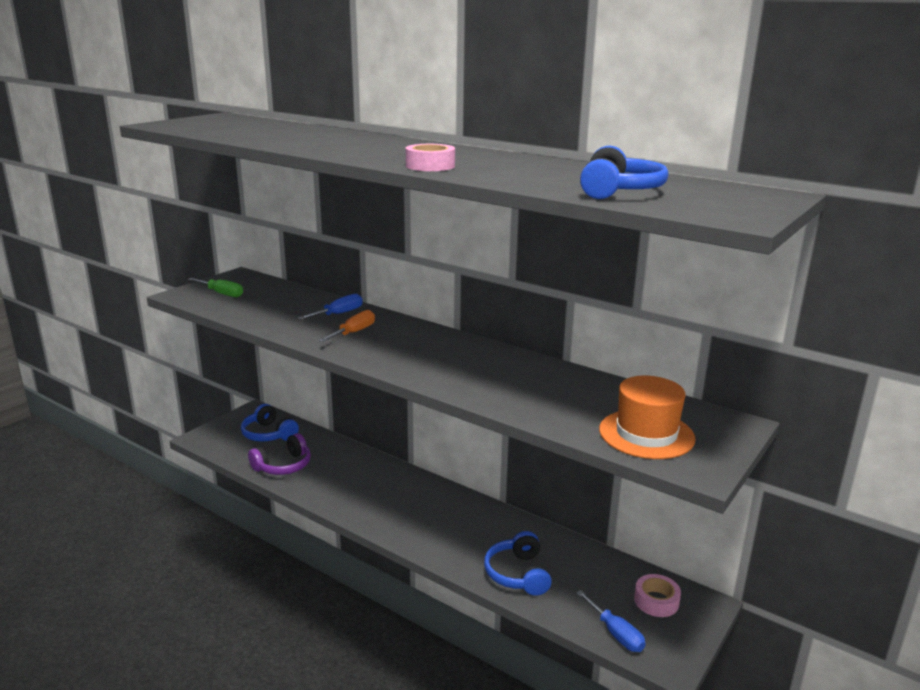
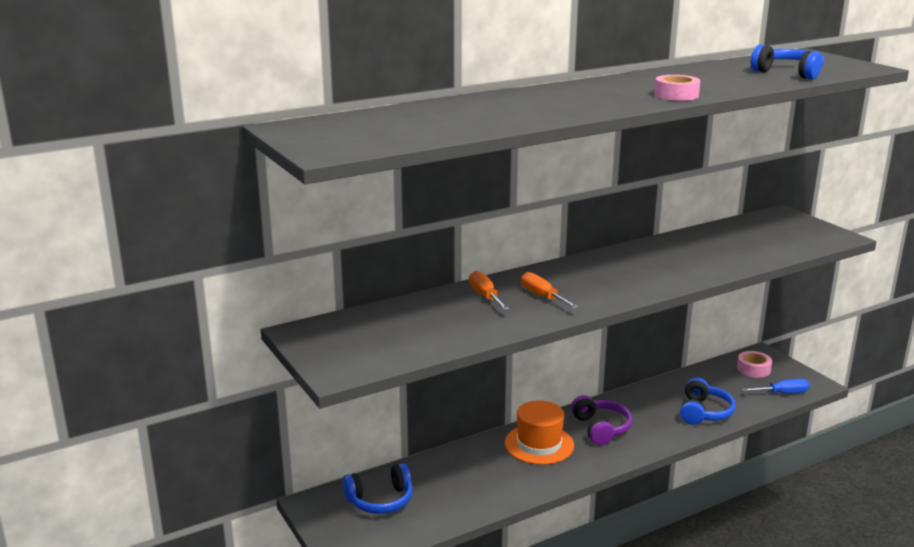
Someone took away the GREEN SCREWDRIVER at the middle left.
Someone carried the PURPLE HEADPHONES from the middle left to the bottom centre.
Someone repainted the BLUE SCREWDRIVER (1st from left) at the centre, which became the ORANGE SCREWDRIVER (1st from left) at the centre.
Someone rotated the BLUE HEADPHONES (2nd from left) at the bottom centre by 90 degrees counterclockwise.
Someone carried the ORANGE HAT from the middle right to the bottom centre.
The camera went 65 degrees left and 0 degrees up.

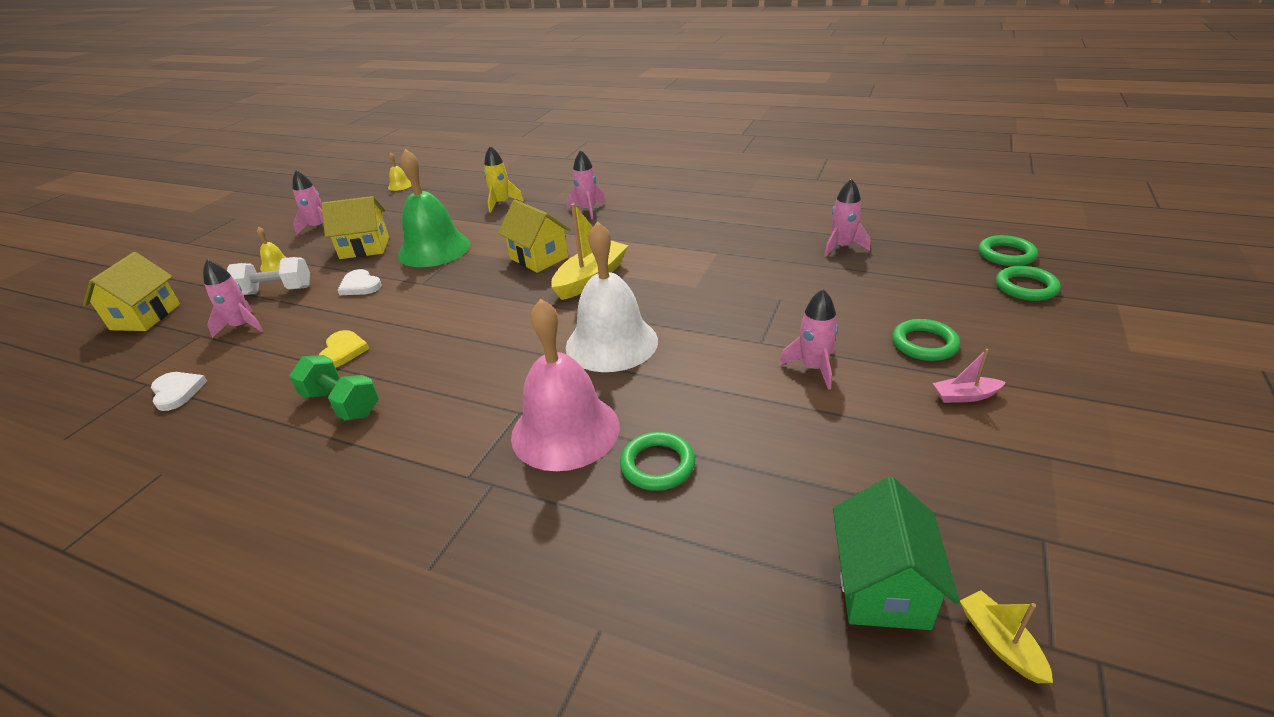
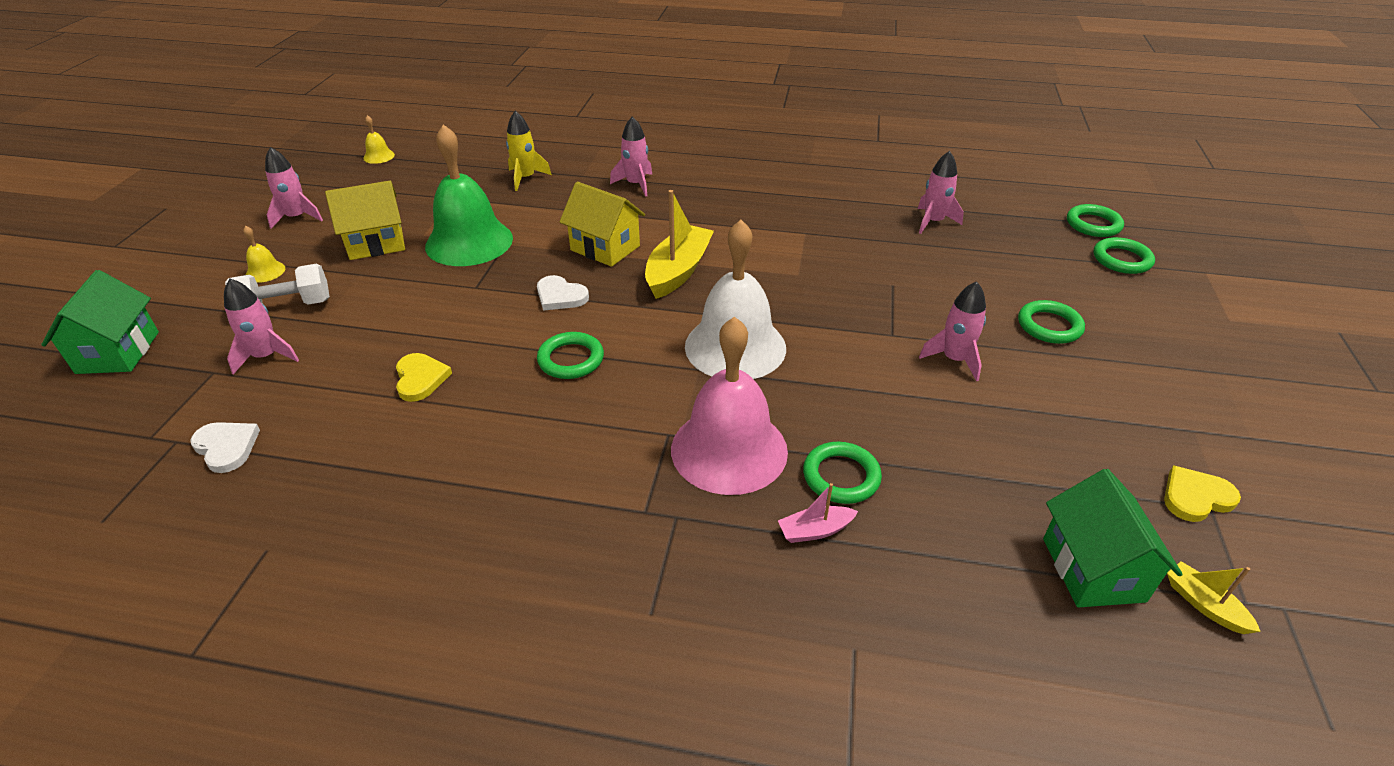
Someone repainted the YELLOW HOUSE (1st from left) at the middle left, which became the GREEN HOUSE (1st from left) at the middle left.
Someone took away the GREEN DUMBBELL at the middle left.
Someone carried the WHITE HEART (2nd from left) from the middle left to the centre.
Someone carried the PINK BOAT from the middle right to the bottom centre.
Someone put down the GREEN RING (1st from left) at the centre.
Someone put down the YELLOW HEART (2nd from left) at the middle right.
The camera went 15 degrees left and 5 degrees up.

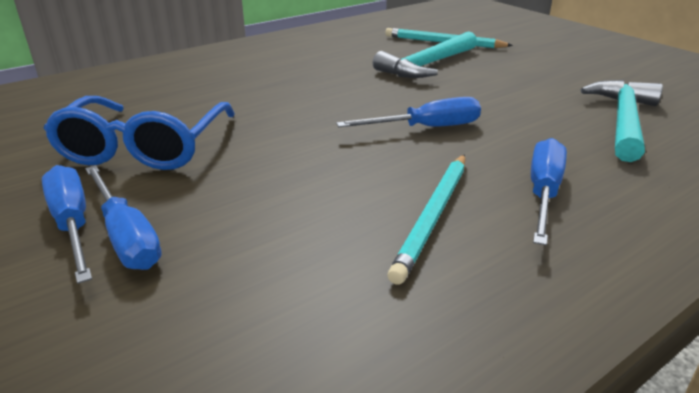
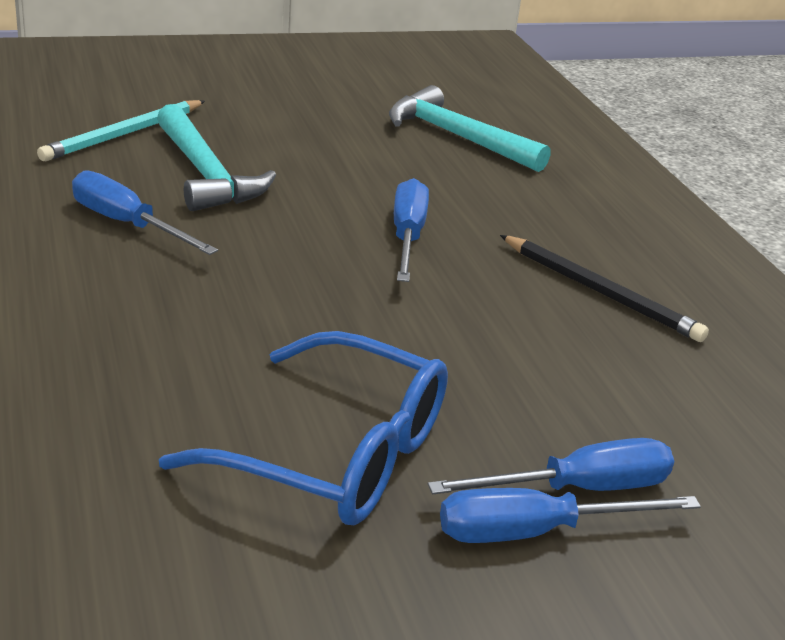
Someone repainted the TURQUOISE PENCIL (1st from left) at the centre, which became the BLACK PENCIL at the middle right.
Someone carried the BLUE SCREWDRIVER (4th from left in the first image) from the middle right to the top left.
The camera went 75 degrees left and 0 degrees up.

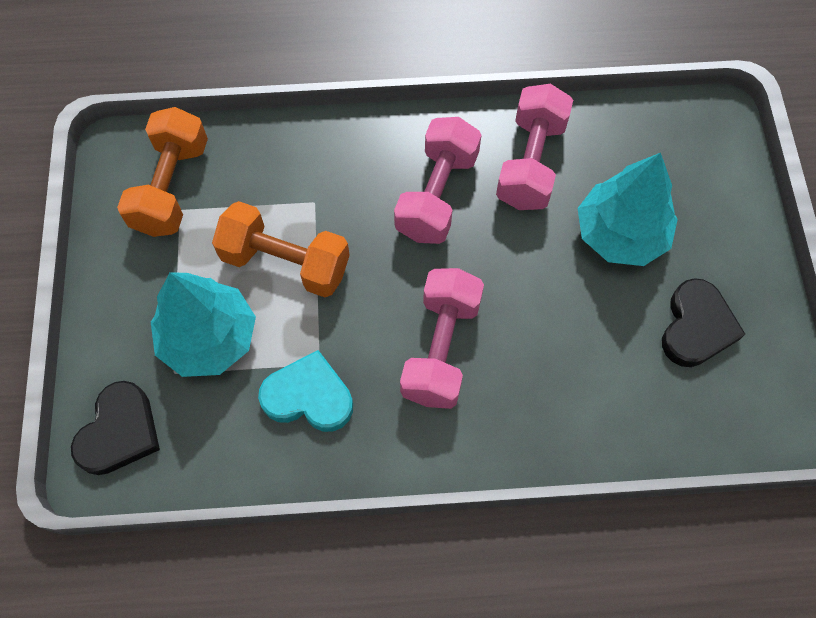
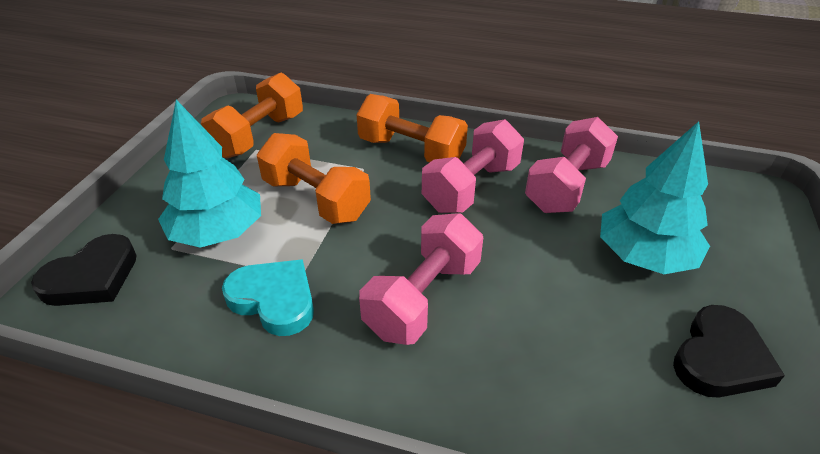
Someone put down the ORANGE DUMBBELL (3rd from left) at the top centre.
The camera went 20 degrees right and 25 degrees down.

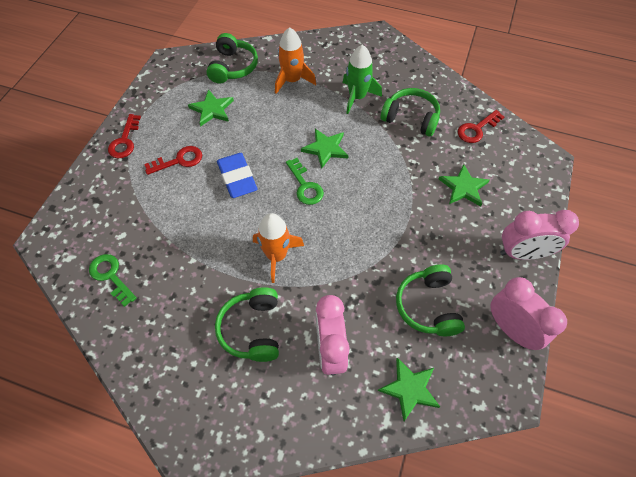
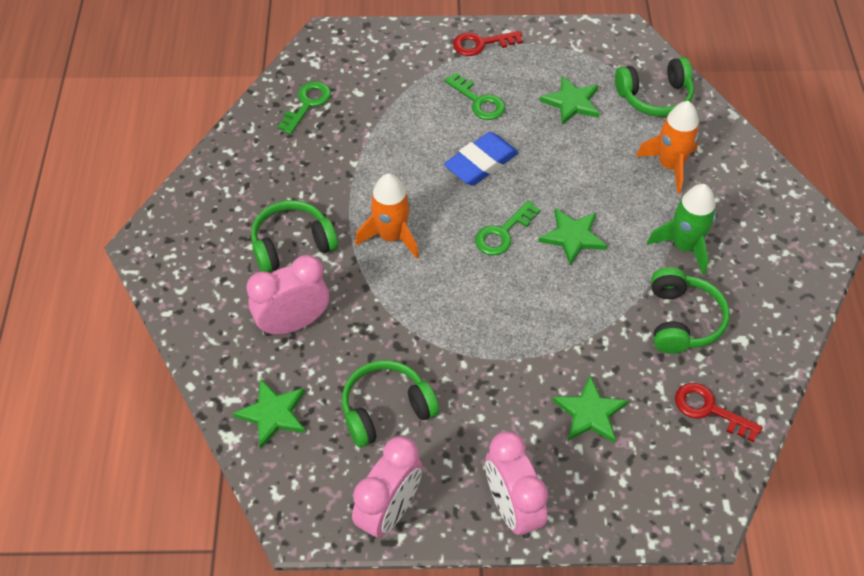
Someone repainted the RED KEY (2nd from left) at the middle left, which became the GREEN KEY (2nd from left) at the top centre.
The camera went 70 degrees right and 5 degrees down.

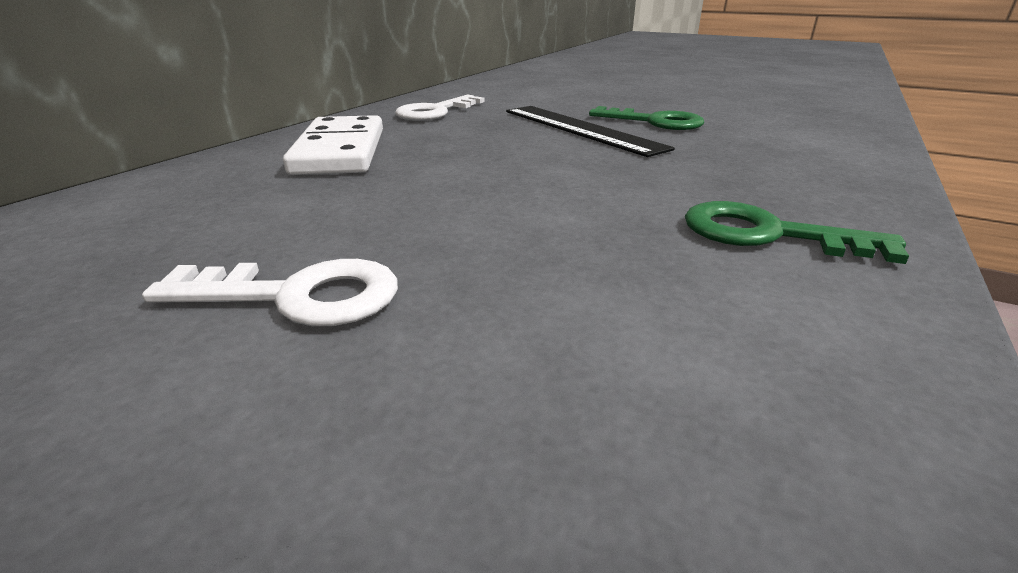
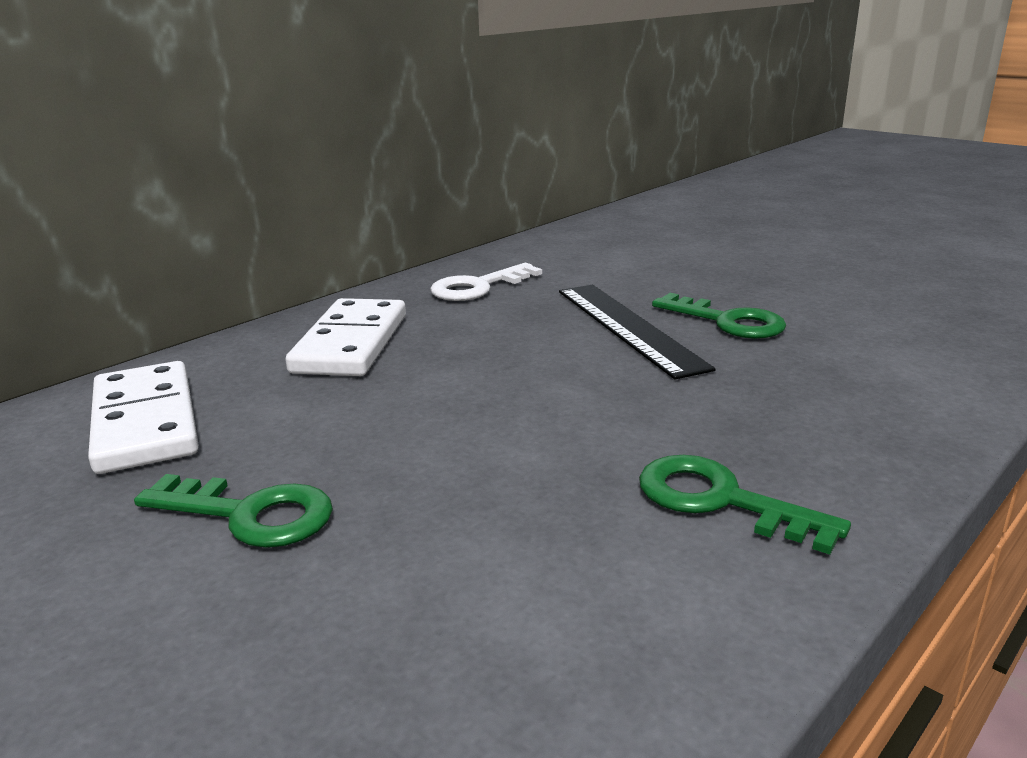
Someone repainted the WHITE KEY (1st from left) at the middle left, which became the GREEN KEY (1st from left) at the bottom left.
Someone put down the WHITE DOMINO (1st from left) at the middle left.
The camera went 15 degrees right and 5 degrees down.

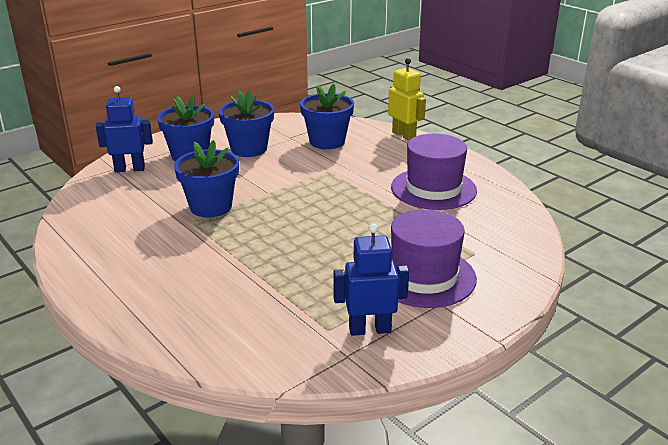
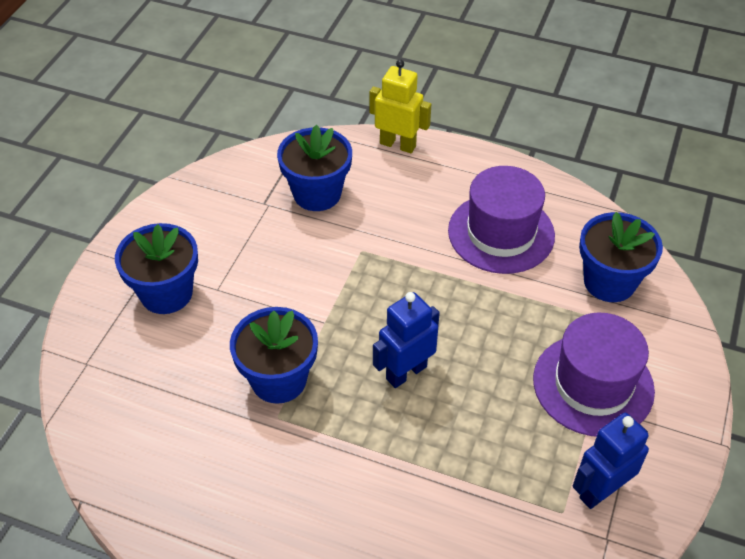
Someone carried the BLUE ROBOT (1st from left) from the top left to the centre.
Someone carried the BLUE FLOWER POT (3rd from left in the first image) from the top centre to the middle right.
The camera went 30 degrees left and 20 degrees up.

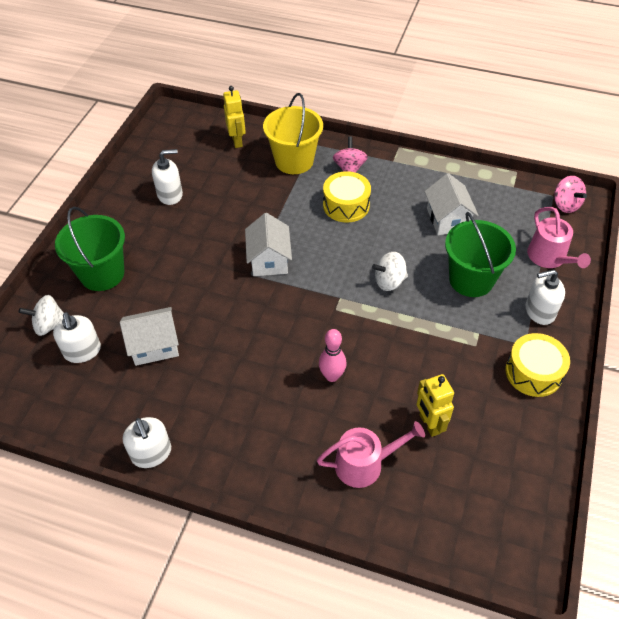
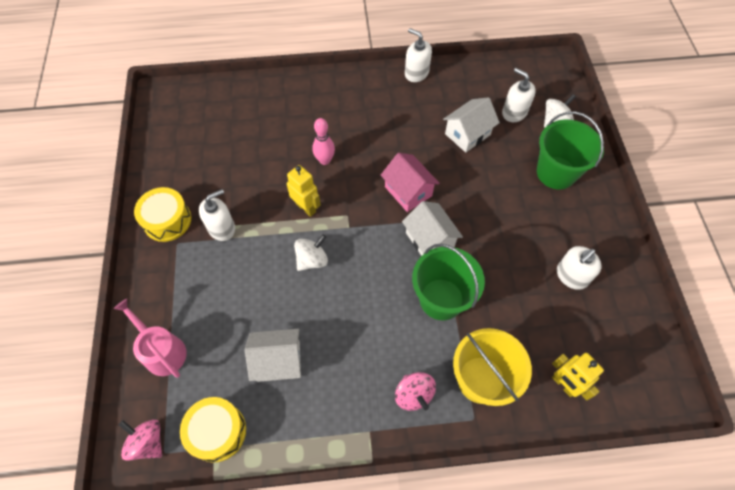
Someone took away the PINK WATERING CAN (1st from left) at the bottom centre.
Someone carried the YELLOW DRUM (1st from left in the first image) from the top centre to the bottom left.
Someone carried the YELLOW ROBOT (2nd from left in the first image) from the middle right to the centre.
Someone rotated the WHITE HOUSE (3rd from left in the first image) at the top right by 60 degrees counterclockwise.
Someone carried the GREEN BUCKET (2nd from left in the first image) from the middle right to the centre.
Someone carried the WHITE SOAP DISPENSER (4th from left in the first image) from the middle right to the middle left.
Someone put down the PINK HOUSE at the centre.
The camera went 155 degrees right and 10 degrees up.

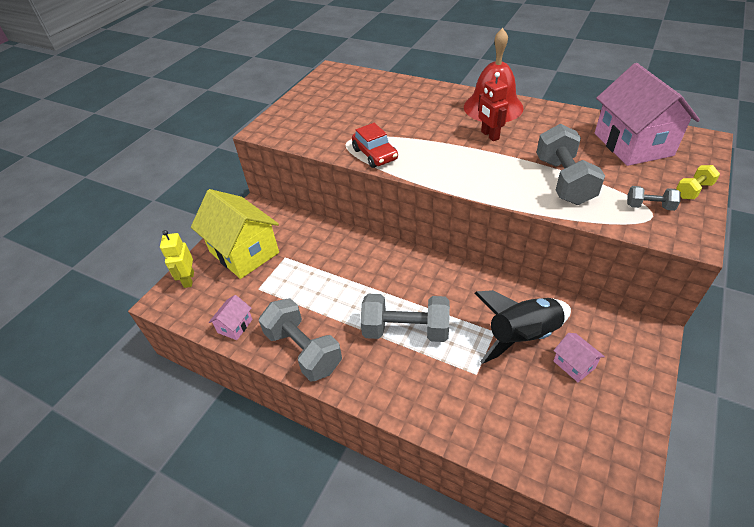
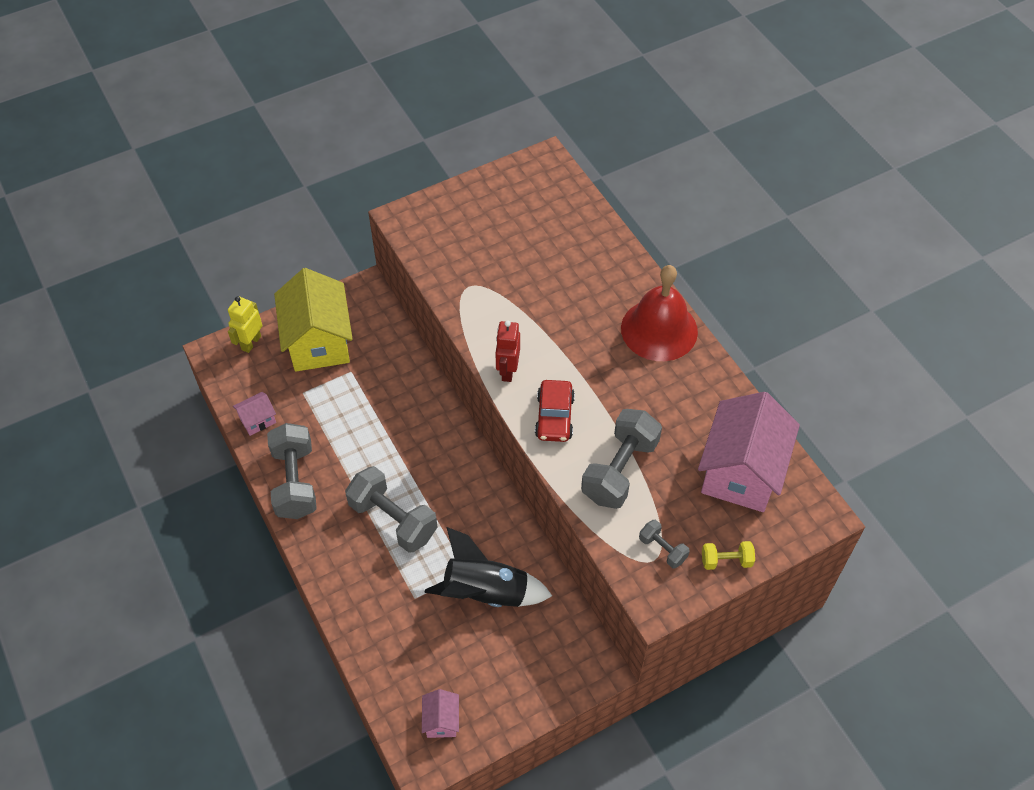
Someone carried the RED CAR from the top centre to the centre.
Someone carried the RED ROBOT from the top centre to the centre.
Someone carried the PINK HOUSE (2nd from left) from the bottom right to the bottom centre.
The camera went 30 degrees right and 10 degrees up.

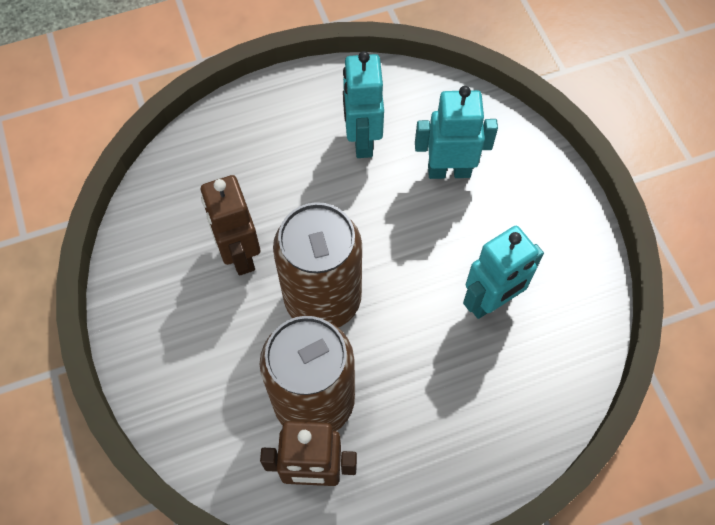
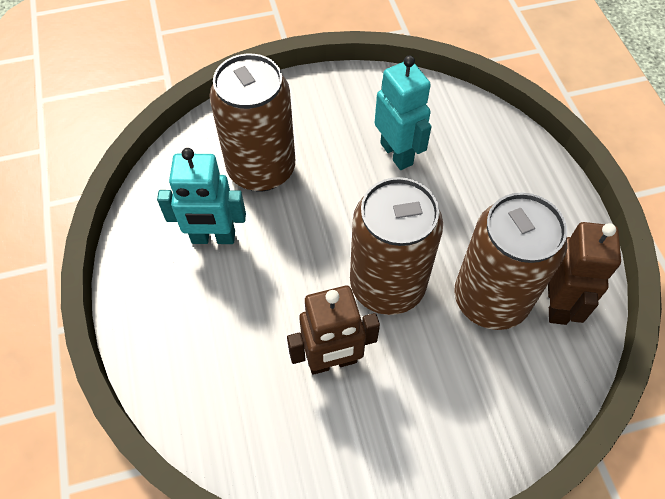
Someone swapped the TURQUOISE ROBOT (2nd from left) at the top centre for the BROWN CAN (1st from left) at the top centre.
The camera went 85 degrees left and 5 degrees down.

